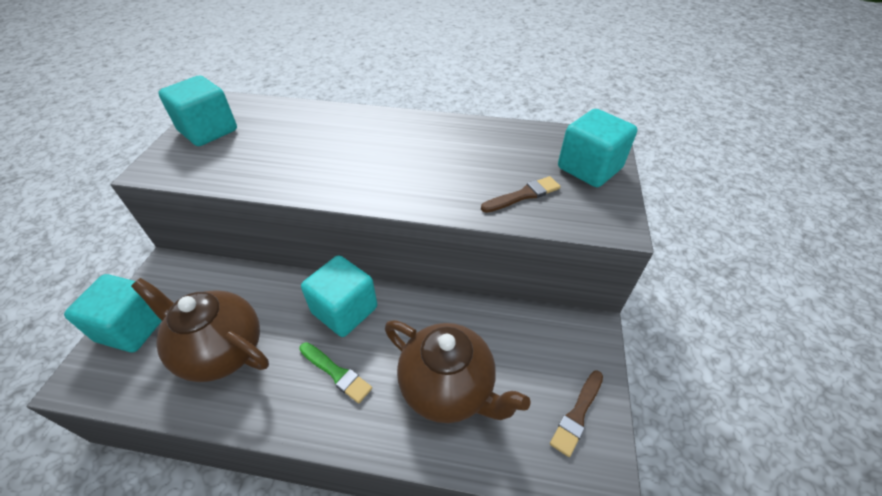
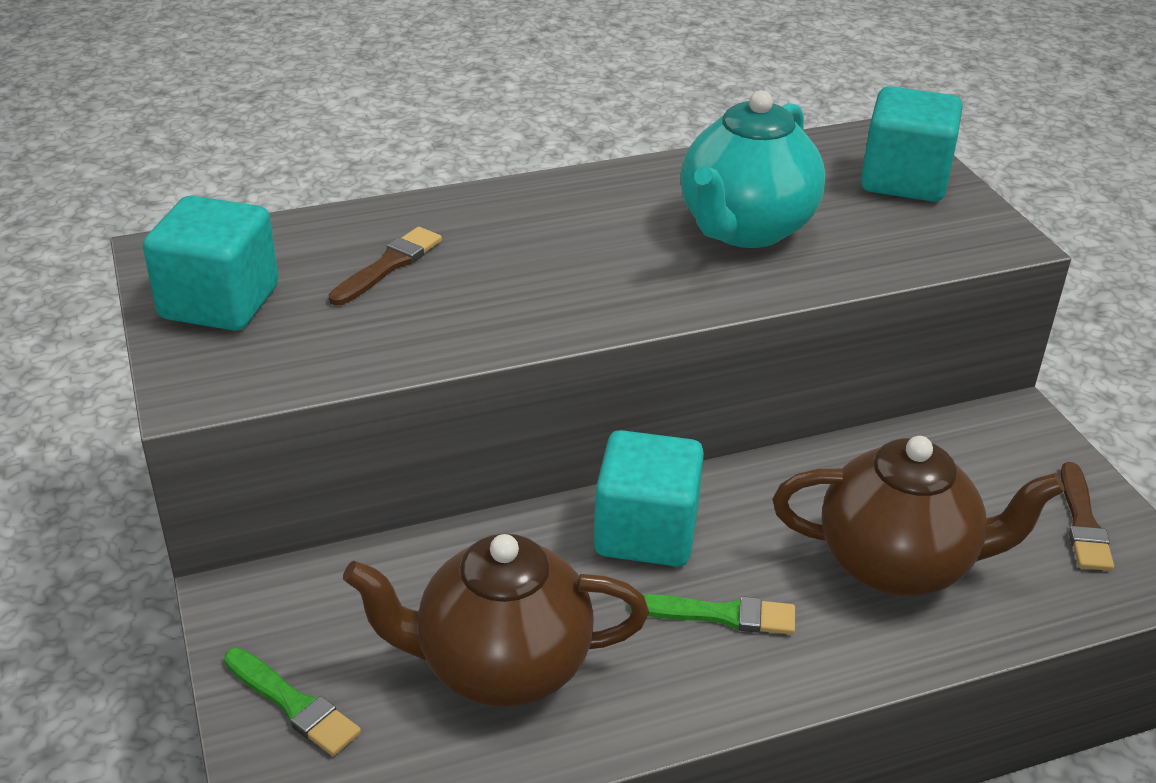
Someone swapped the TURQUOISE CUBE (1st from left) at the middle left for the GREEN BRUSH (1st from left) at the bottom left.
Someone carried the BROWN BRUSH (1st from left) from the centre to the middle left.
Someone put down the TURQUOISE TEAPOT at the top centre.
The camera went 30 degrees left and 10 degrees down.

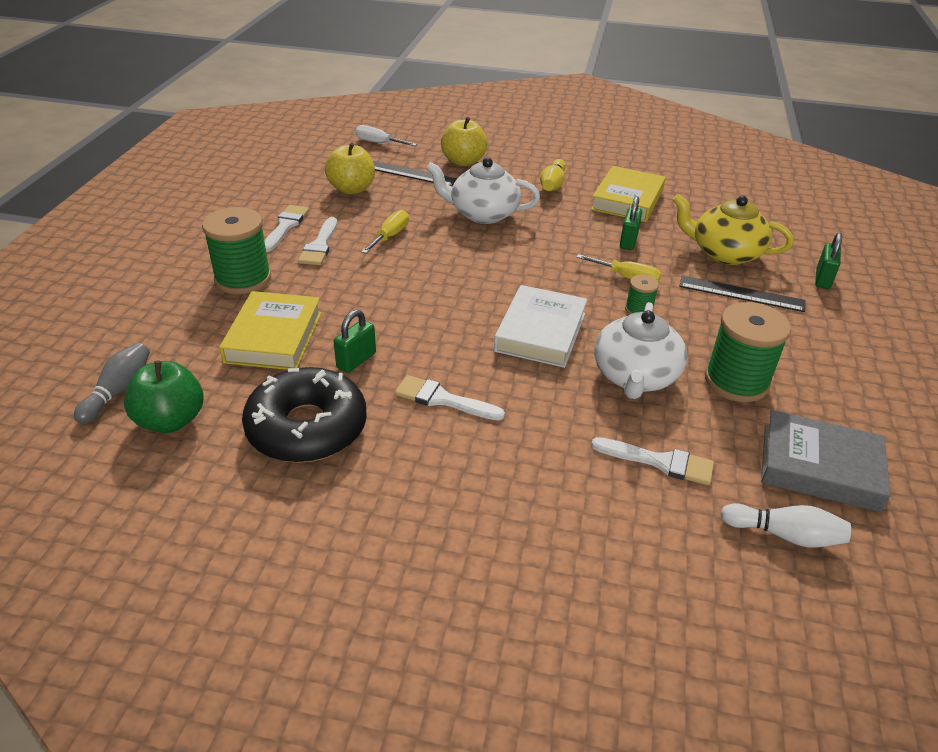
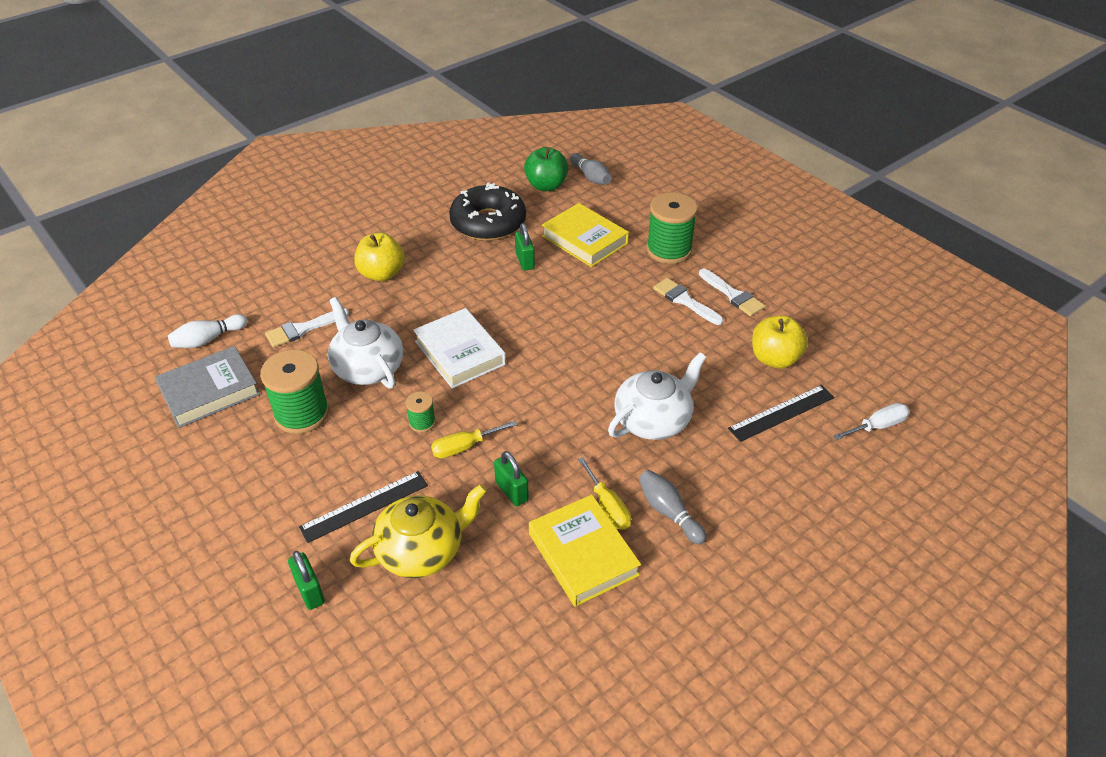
Someone carried the YELLOW SCREWDRIVER (1st from left in the first image) from the top centre to the centre.
Someone took away the WHITE BRUSH (3rd from left) at the centre.
Someone carried the YELLOW APPLE (2nd from left in the first image) from the top centre to the centre.
Someone repainted the YELLOW BOWLING PIN at the top centre, which became the GREY BOWLING PIN (2nd from left) at the bottom centre.
The camera went 130 degrees right and 5 degrees up.

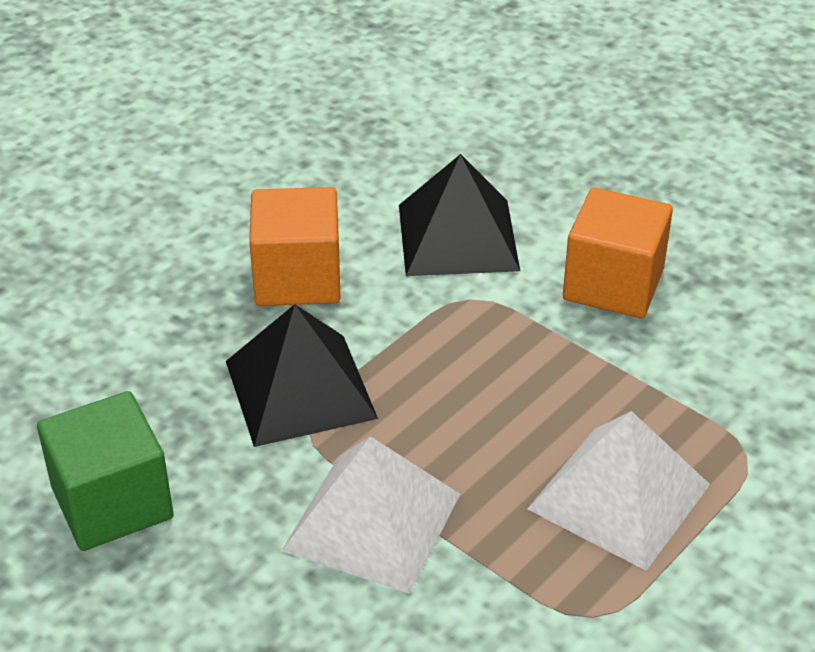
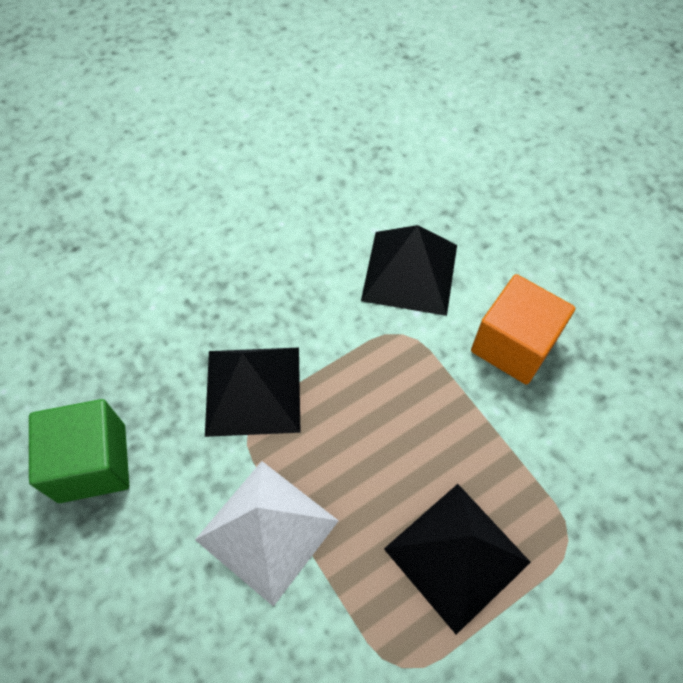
Someone took away the ORANGE CUBE (1st from left) at the centre.
Someone repainted the WHITE PYRAMID (2nd from left) at the bottom right, which became the BLACK PYRAMID (3rd from left) at the bottom right.
The camera went 15 degrees right and 20 degrees up.

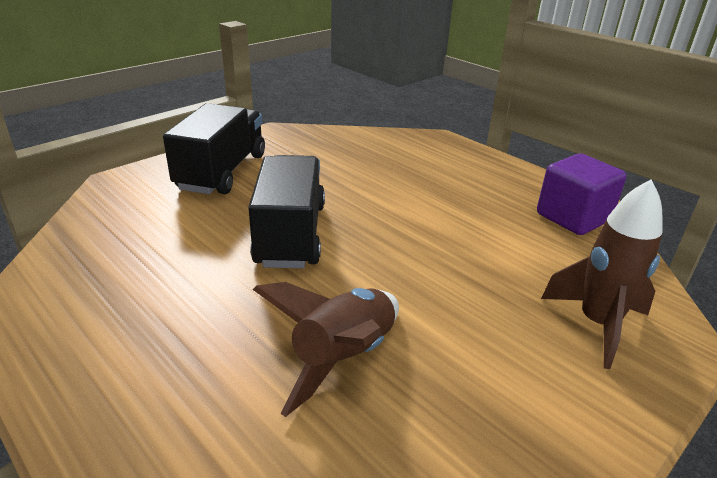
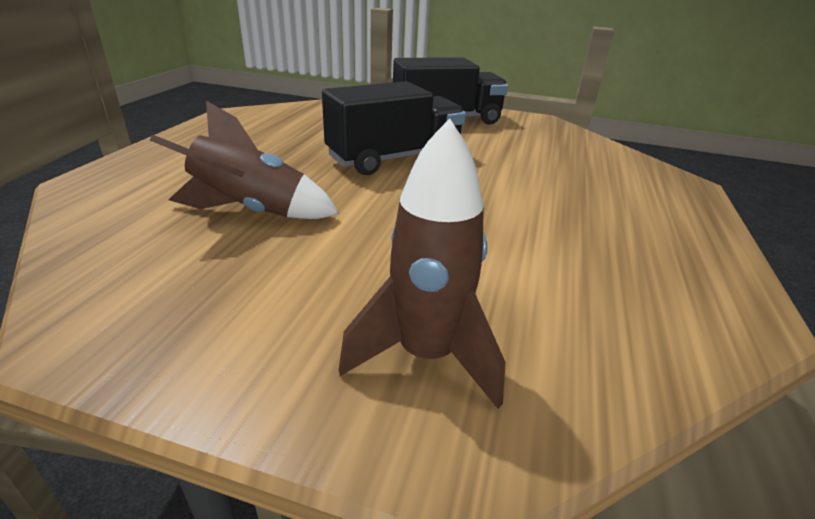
Someone took away the PURPLE CUBE at the middle right.
The camera went 60 degrees right and 0 degrees up.

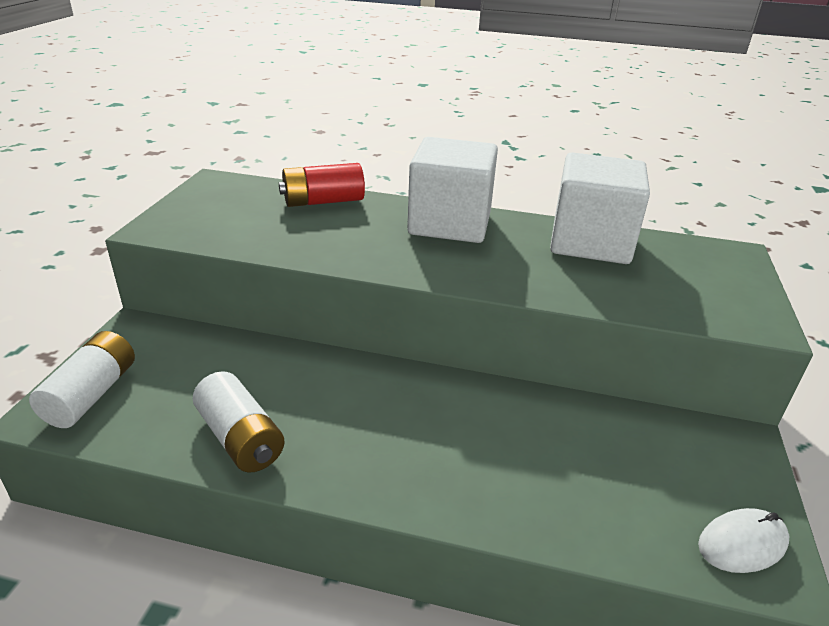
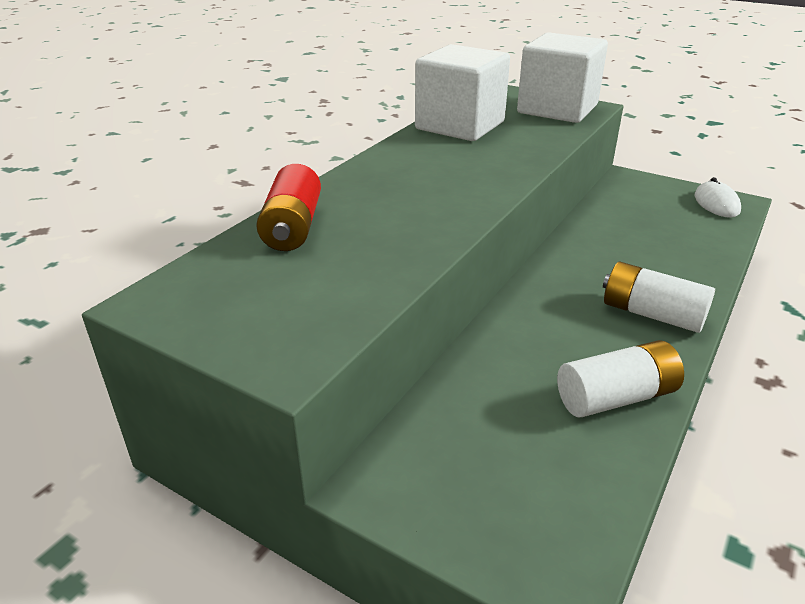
Someone carried the WHITE BATTERY (1st from left in the first image) from the middle left to the middle right.
Someone carried the WHITE CUBE (1st from left in the first image) from the top centre to the top right.
The camera went 70 degrees left and 0 degrees up.

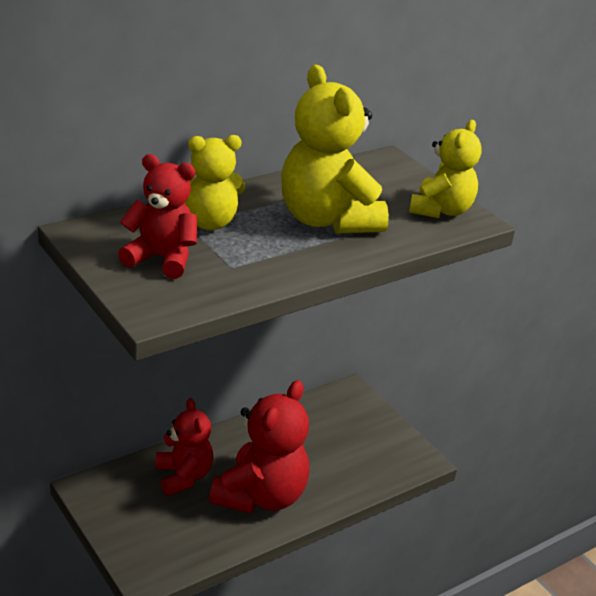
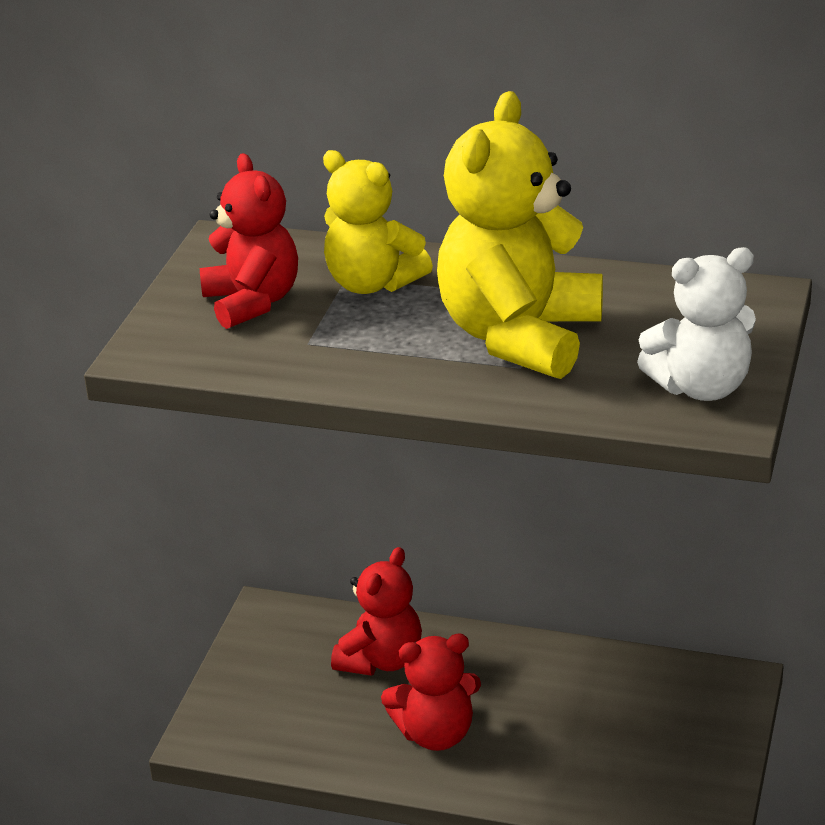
Someone scaled the RED TEDDY BEAR (3rd from left) at the bottom centre by 0.64.
Someone repainted the YELLOW TEDDY BEAR (3rd from left) at the top right, which became the WHITE TEDDY BEAR at the middle right.
The camera went 55 degrees right and 0 degrees up.

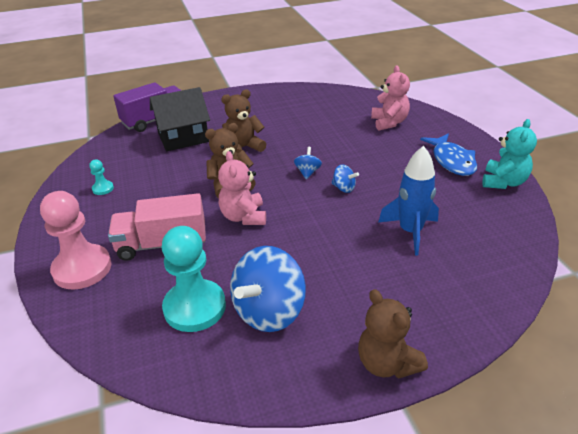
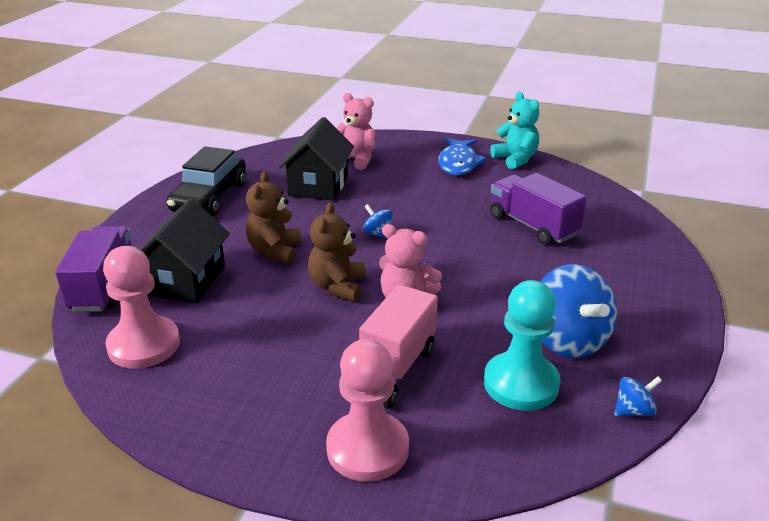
Someone took away the TURQUOISE PAWN (1st from left) at the middle left.
Someone carried the BLUE SPINNING TOP (3rd from left) from the centre to the bottom right.
Someone took away the BROWN TEDDY BEAR (3rd from left) at the bottom right.
Someone swapped the BLUE ROCKET at the middle right for the PURPLE TRUCK (2nd from left) at the middle right.
Someone rotated the BLUE FISH at the middle right by 75 degrees clockwise.
Someone put down the PINK PAWN (1st from left) at the middle left.
Someone put down the BLACK CAR at the middle left.
Someone put down the BLACK HOUSE (2nd from left) at the top centre.
The camera went 55 degrees left and 5 degrees down.

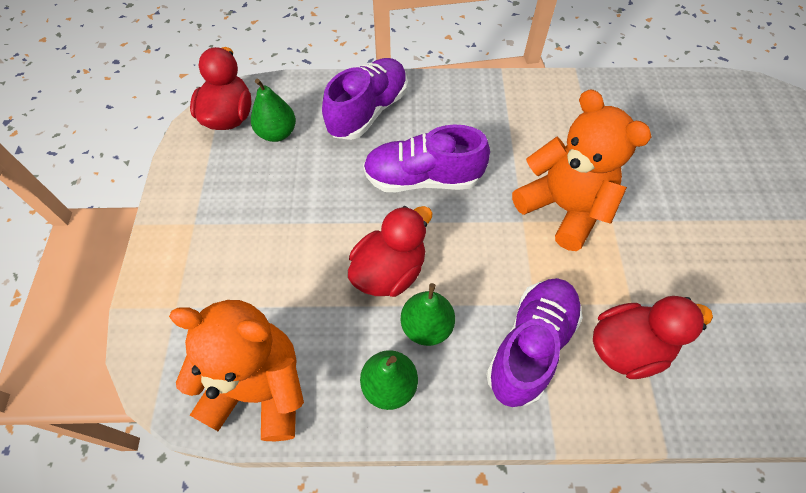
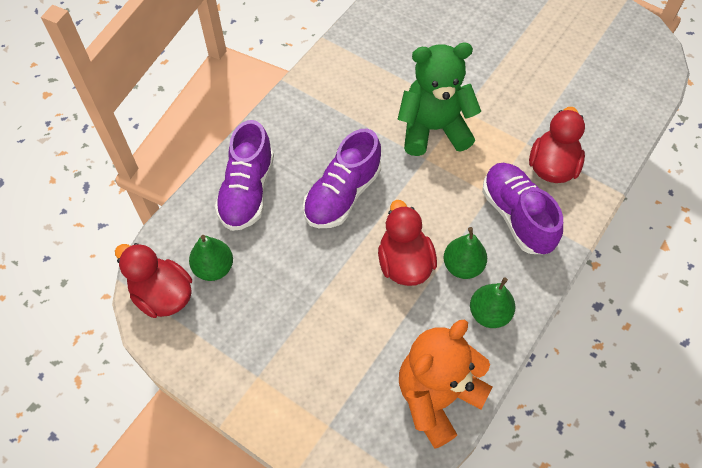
Someone rotated the PURPLE SHOE (1st from left) at the top centre by 150 degrees counterclockwise.
Someone repainted the ORANGE TEDDY BEAR (2nd from left) at the middle right, which became the GREEN TEDDY BEAR at the top centre.
The camera went 55 degrees left and 0 degrees up.

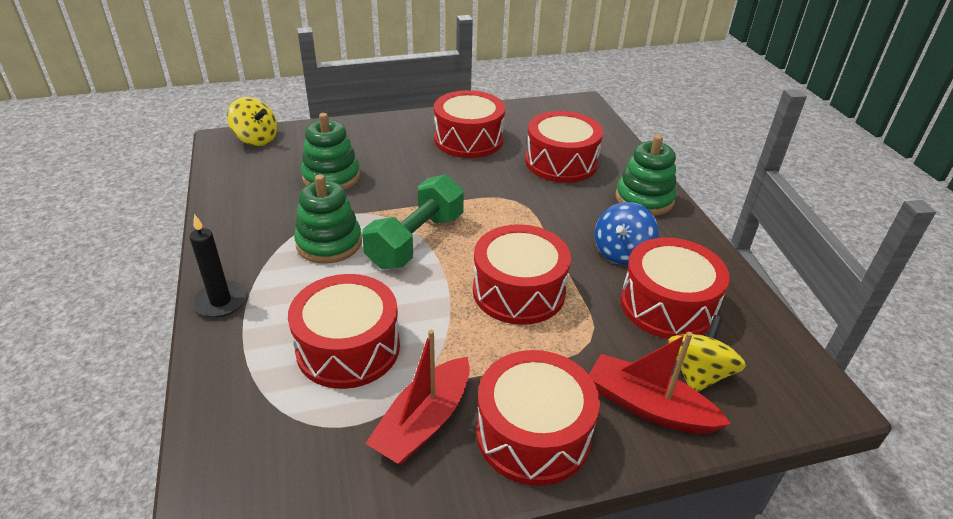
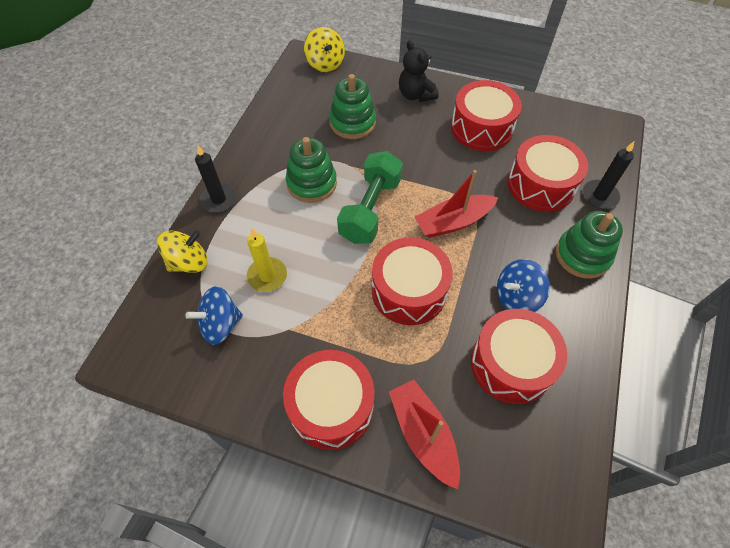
Someone swapped the RED DRUM (1st from left) at the centre for the YELLOW CANDLE at the centre.
Someone rotated the GREEN DUMBBELL at the centre by 45 degrees counterclockwise.
Someone carried the RED BOAT (1st from left in the first image) from the bottom centre to the centre.
Someone carried the YELLOW SPINNING TOP (2nd from left in the first image) from the bottom right to the middle left.
Someone put down the BLUE SPINNING TOP (1st from left) at the middle left.
Someone put down the BLACK TEDDY BEAR at the top centre.
Someone put down the BLACK CANDLE (2nd from left) at the top right.
The camera went 35 degrees right and 20 degrees up.

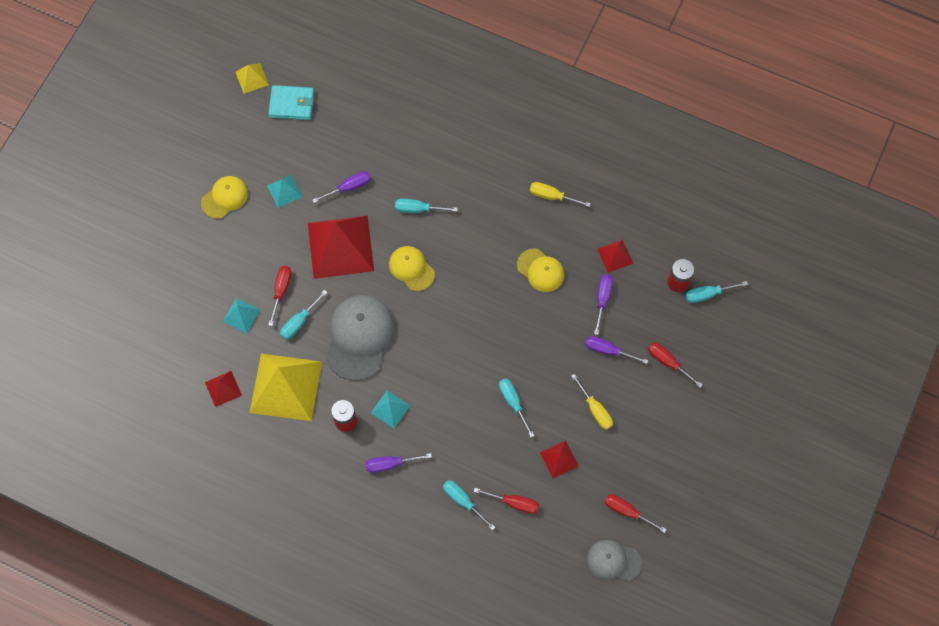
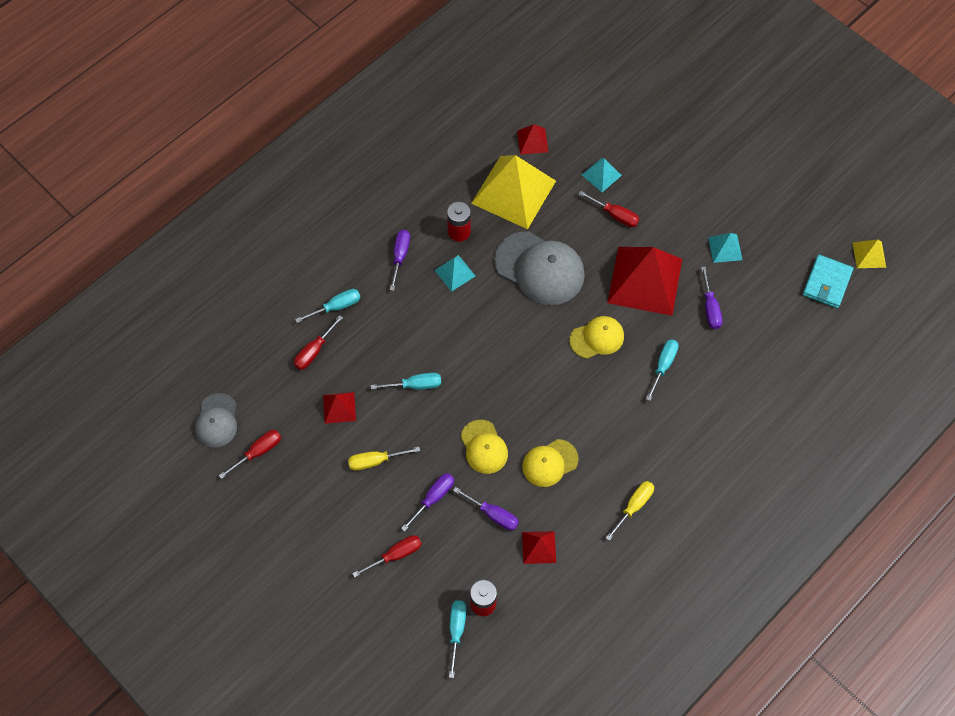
Someone carried the YELLOW CAP (1st from left) from the top left to the centre.
Someone took away the TURQUOISE SCREWDRIVER (1st from left) at the middle left.
Someone rotated the GREY CAP (2nd from left in the first image) at the bottom centre by 150 degrees clockwise.
The camera went 110 degrees right and 5 degrees down.

